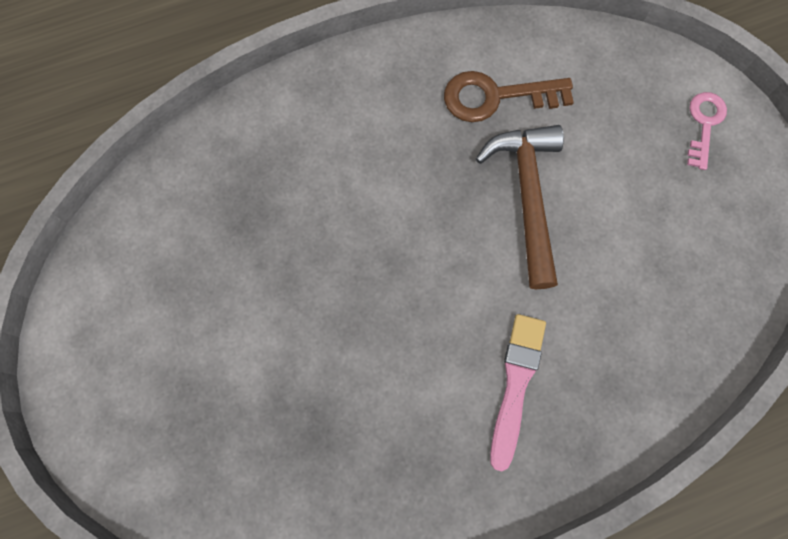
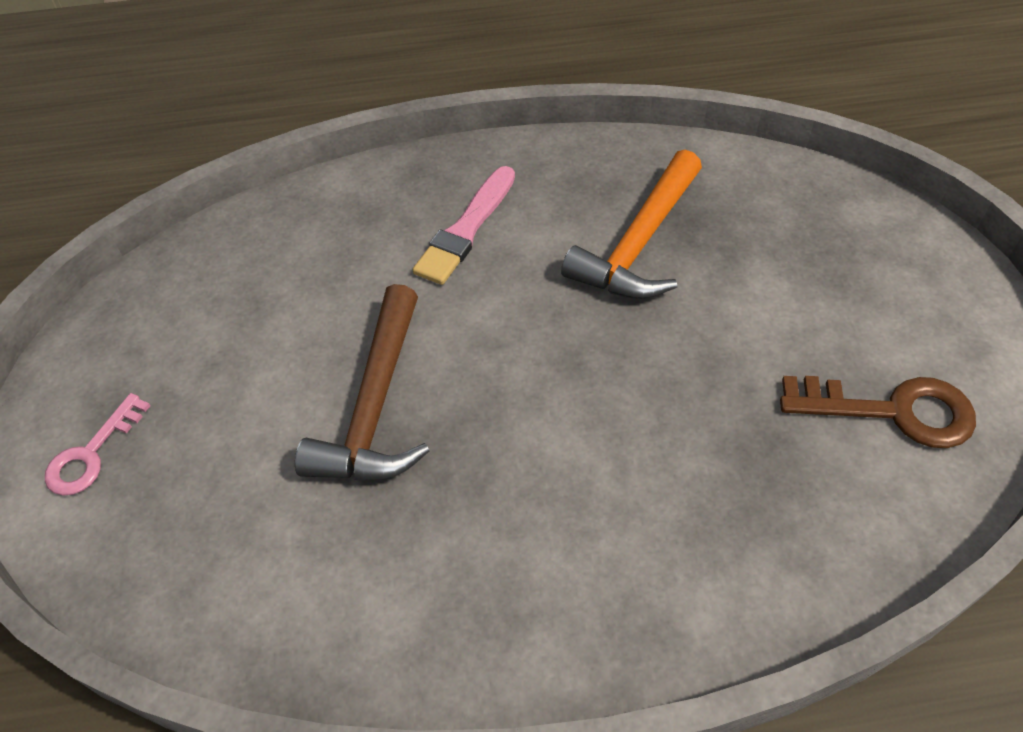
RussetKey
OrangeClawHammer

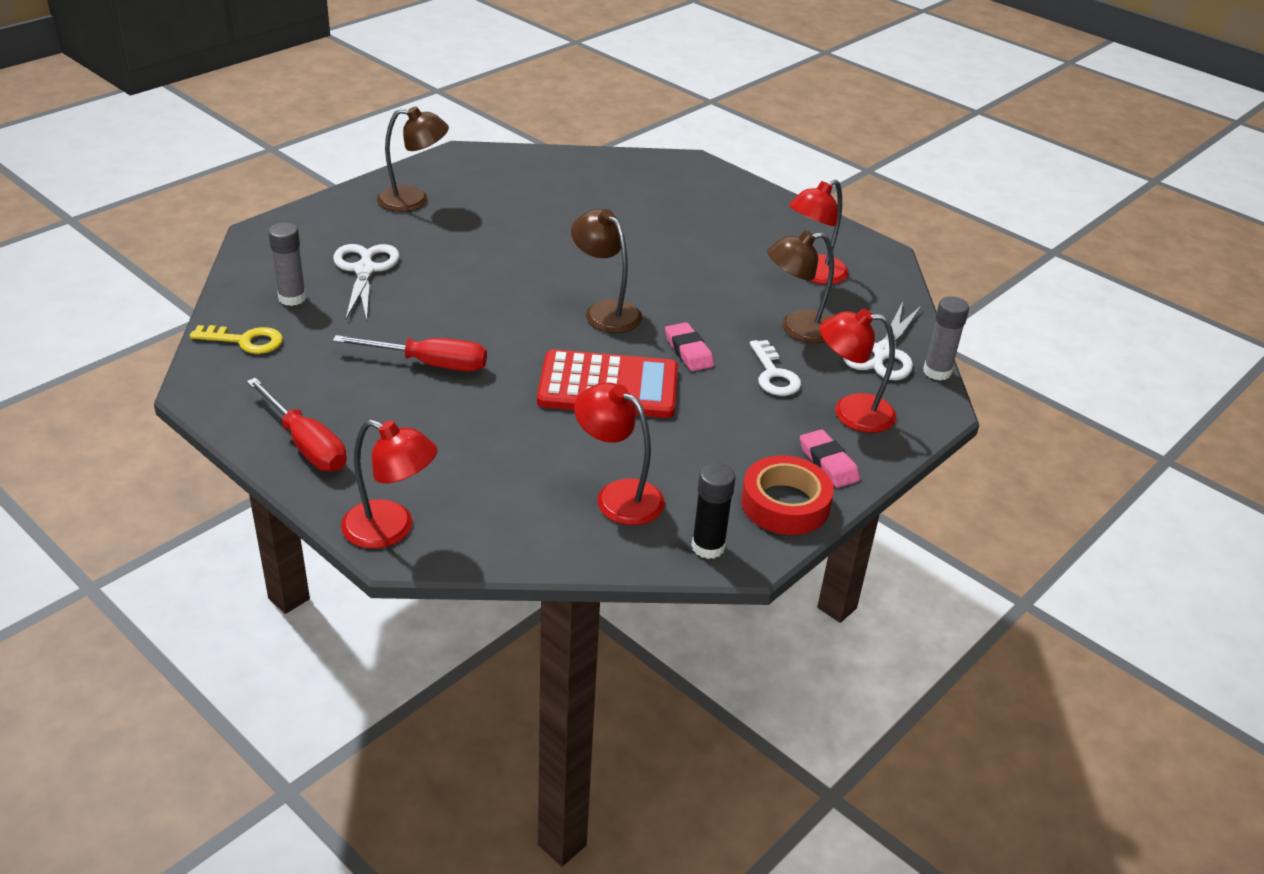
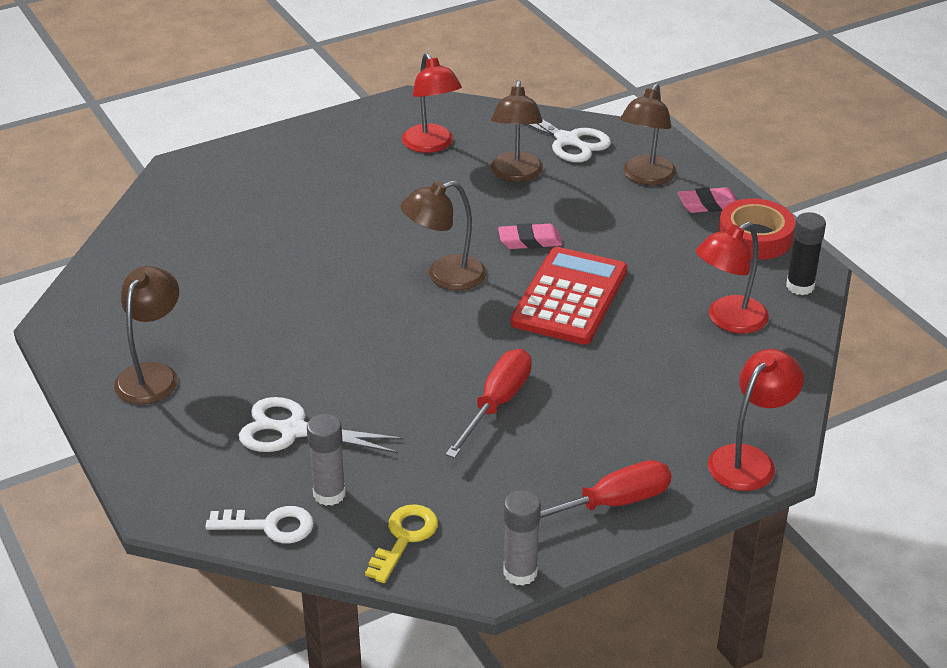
PureWhiteKey
RussetLamp (no. 4 from left)
GrayStickOfGlue (no. 2 from left)

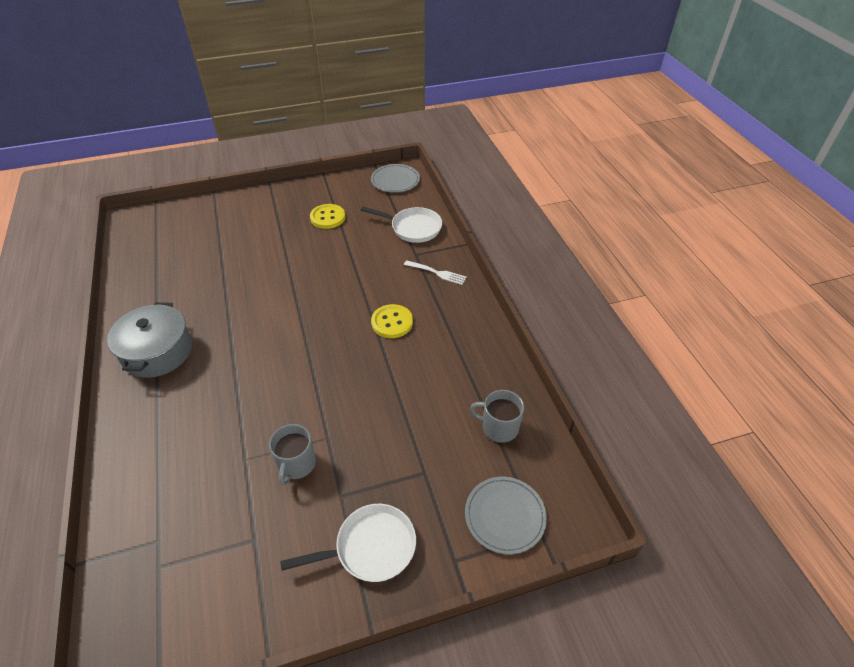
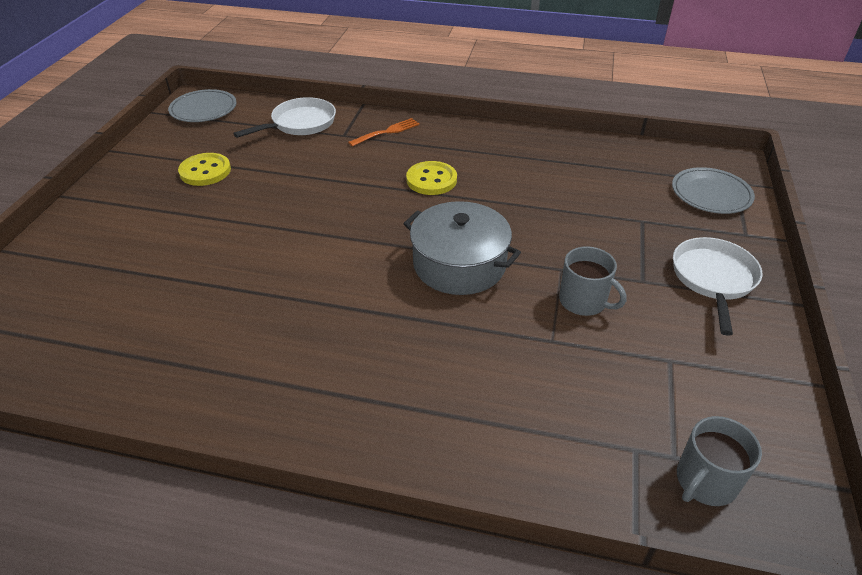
GrayStockpot
OrangeTableFork
GrayTeaMug (no. 2 from left)

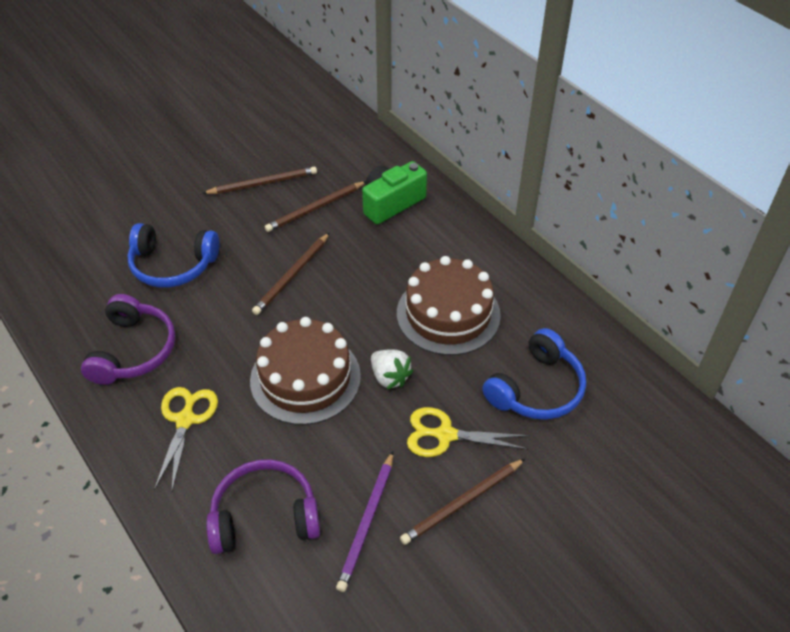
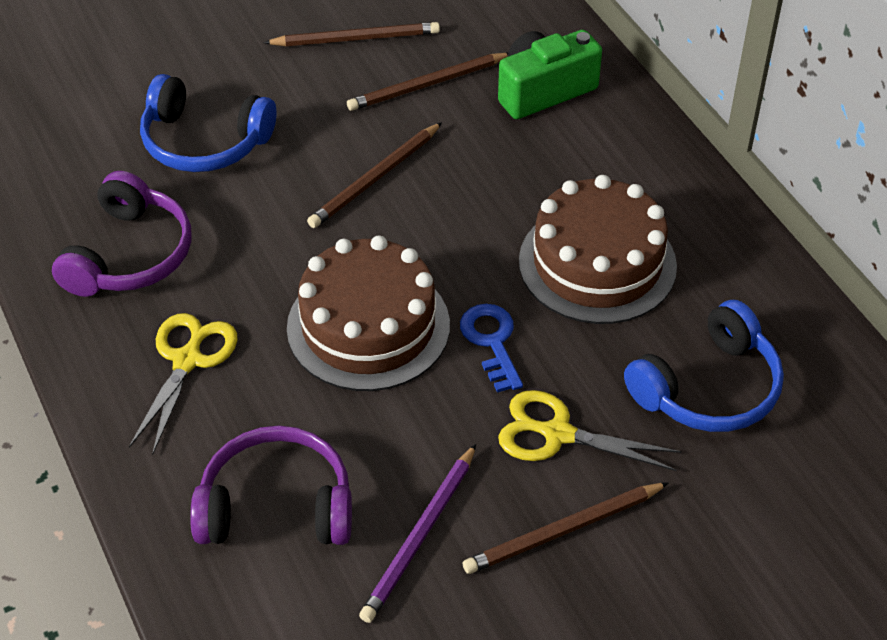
BlueKey

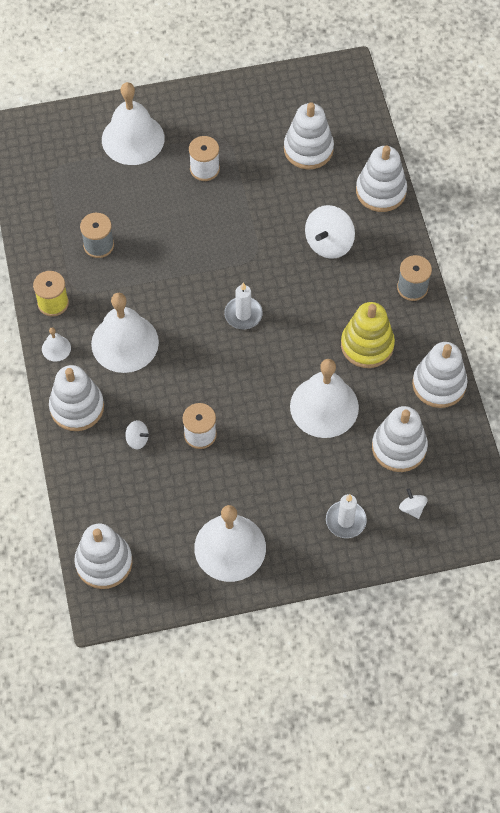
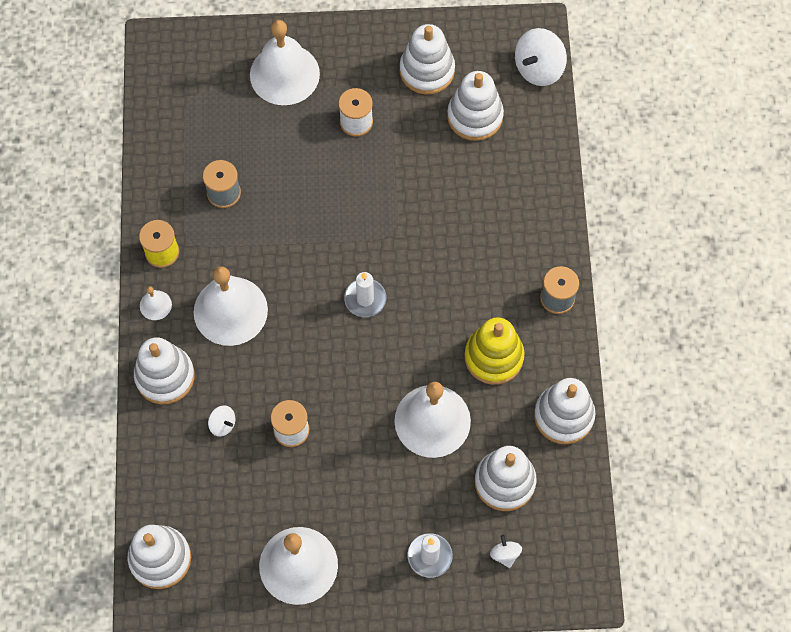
PureWhiteWhirligig (no. 3 from left)
PureWhiteRingStacker (no. 3 from left)

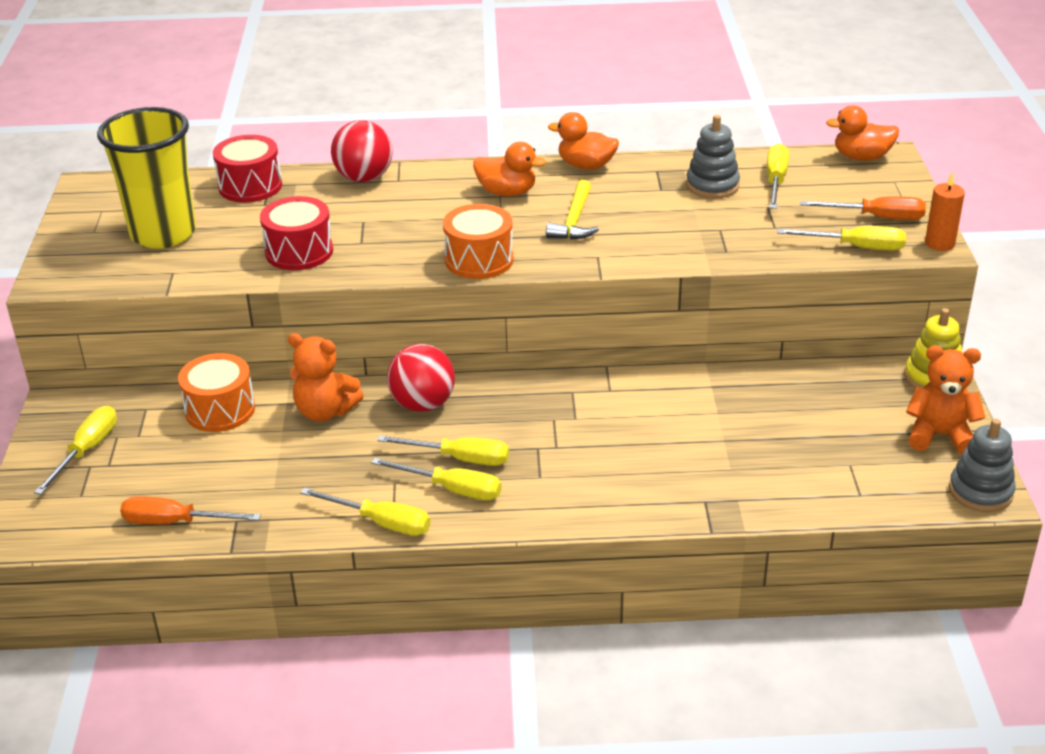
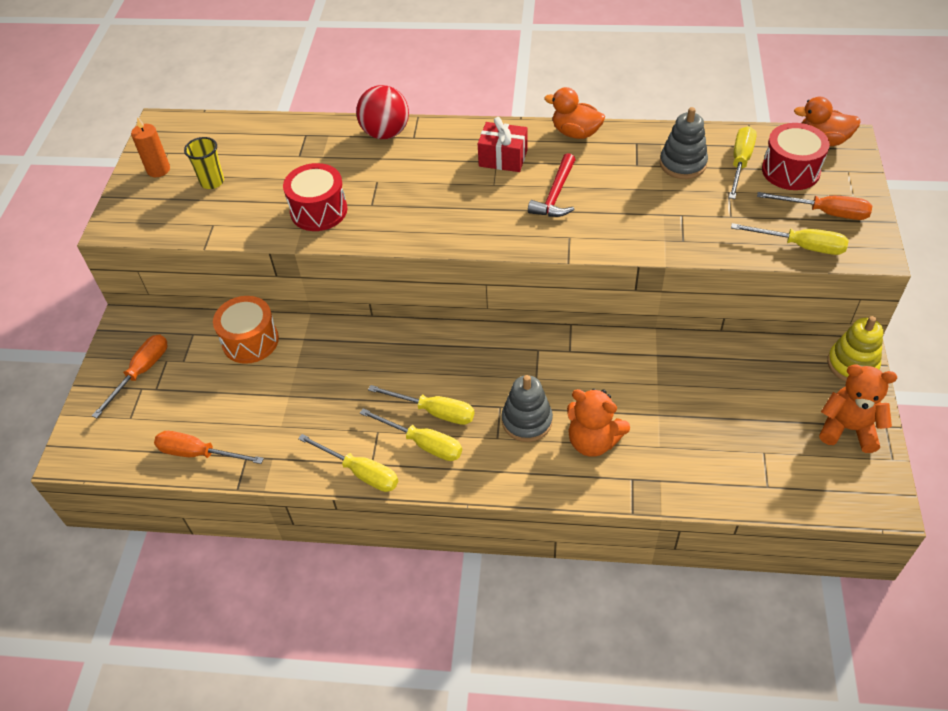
OrangeScrewdriver (no. 1 from left)
YellowTumbler
CrimsonDrum (no. 2 from left)
OrangeTeddy (no. 1 from left)
CrimsonBall (no. 2 from left in the first image)
OrangeDrum (no. 2 from left in the first image)
CrimsonPresent
CrimsonClawHammer
OrangeCandle
GrayRingStacker (no. 1 from left)

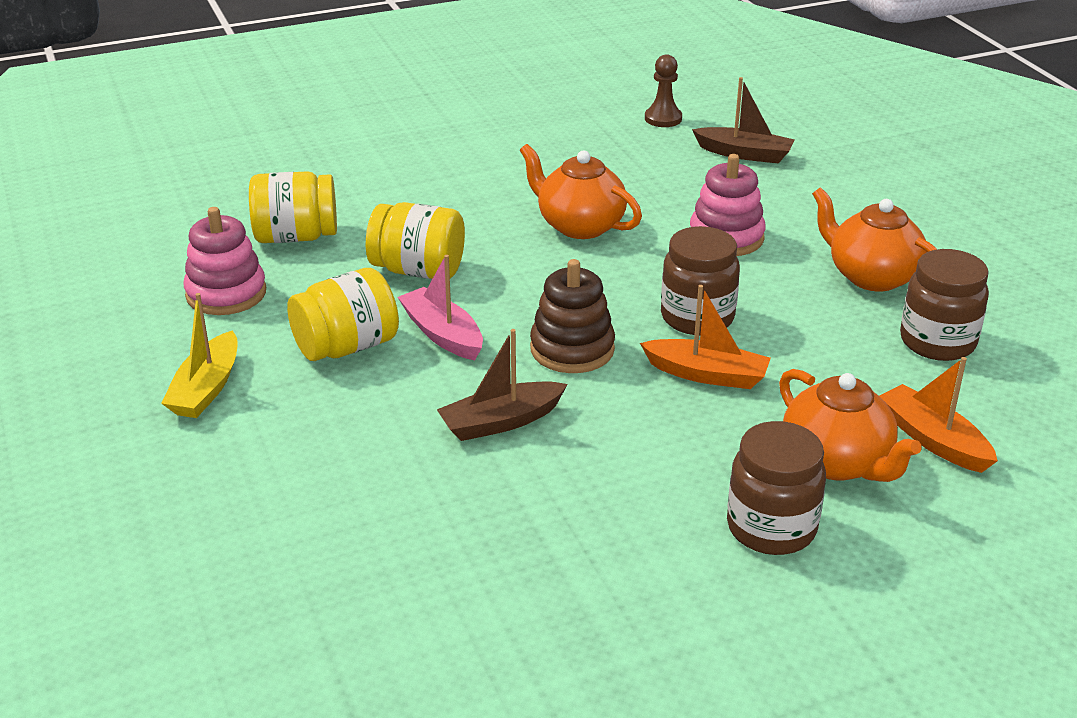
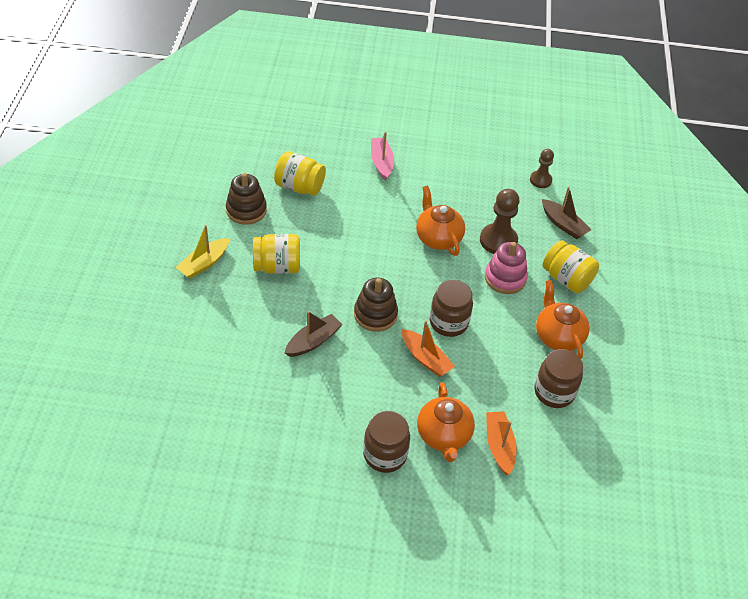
RussetRingStacker (no. 1 from left)
YellowJamJar (no. 3 from left)
PinkSailboat
RussetSailboat (no. 1 from left)
RussetPawn (no. 1 from left)

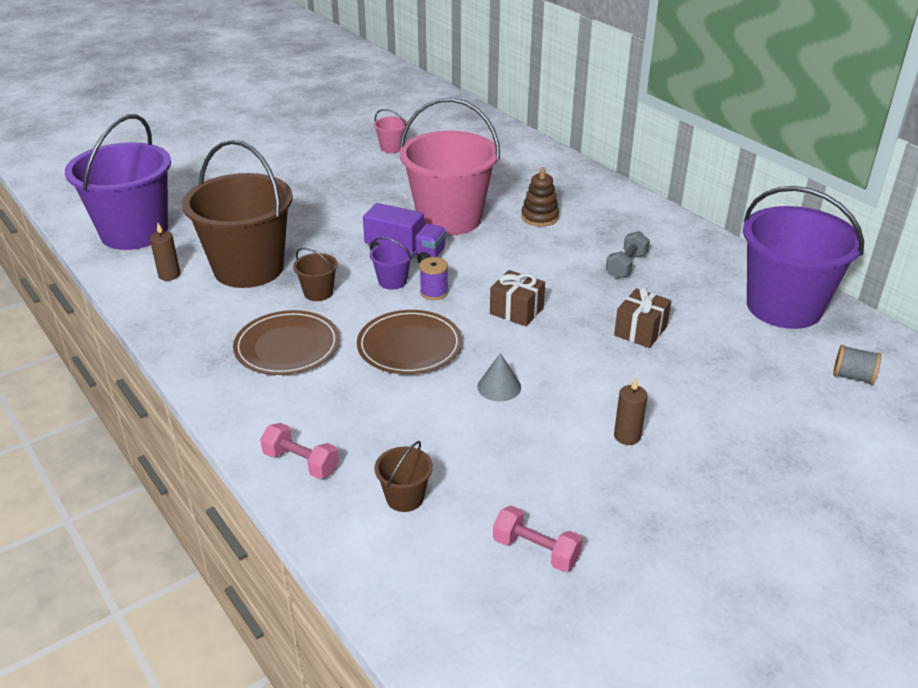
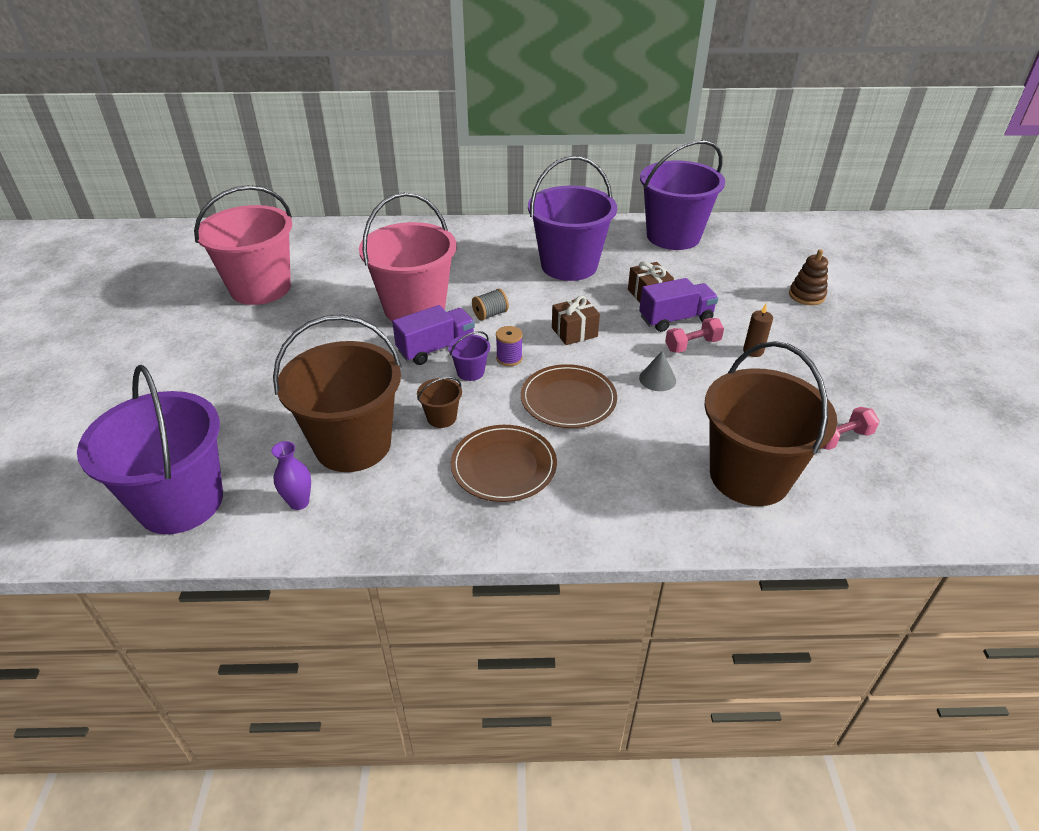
VioletTallVase
PinkHandWeight (no. 1 from left)
PinkPail (no. 1 from left)
RussetPail (no. 3 from left)
RussetRingStacker
VioletPail (no. 3 from left)
GrayBobbin
VioletTruck (no. 2 from left)

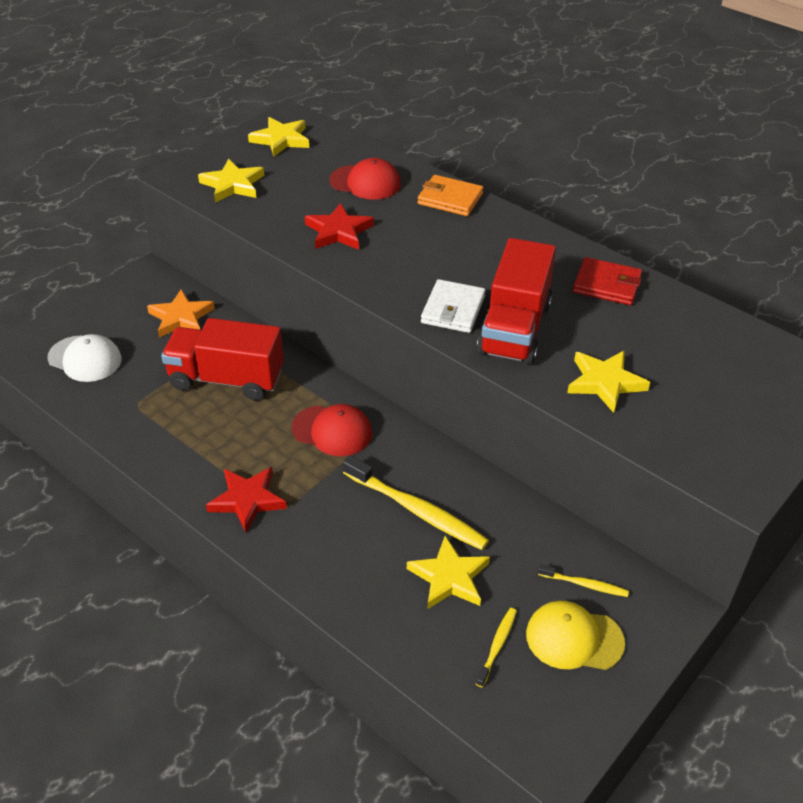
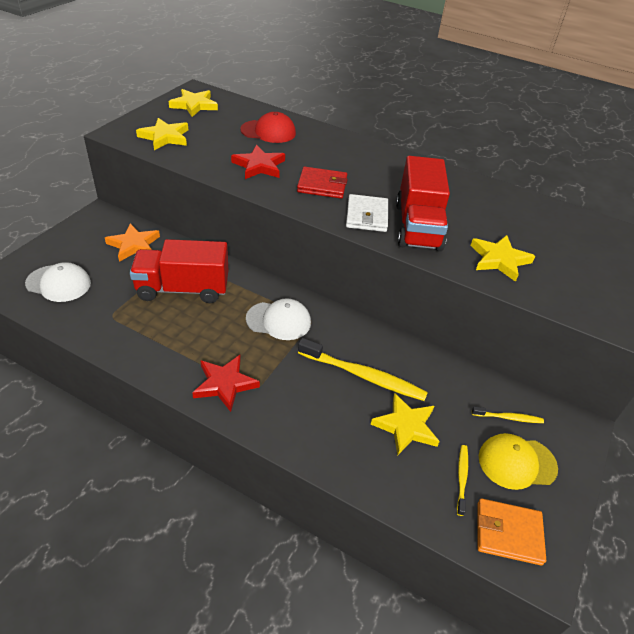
PureWhiteCap (no. 2 from left)
OrangeWallet
CrimsonWallet

